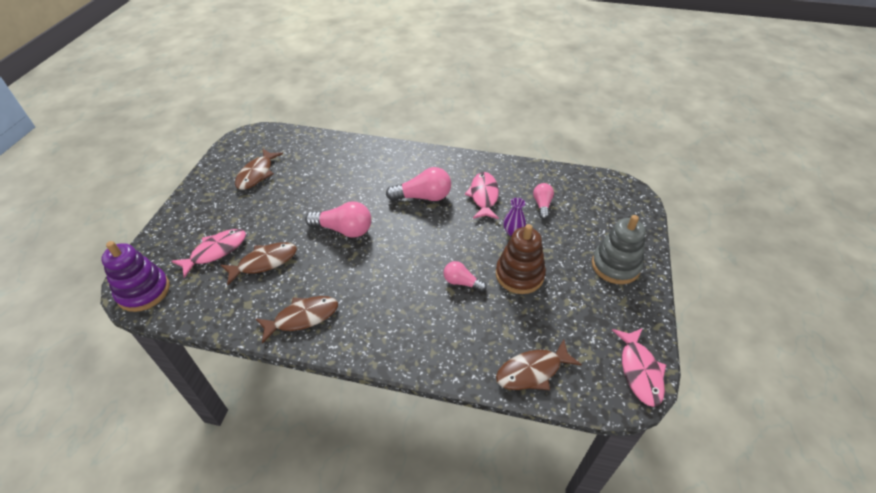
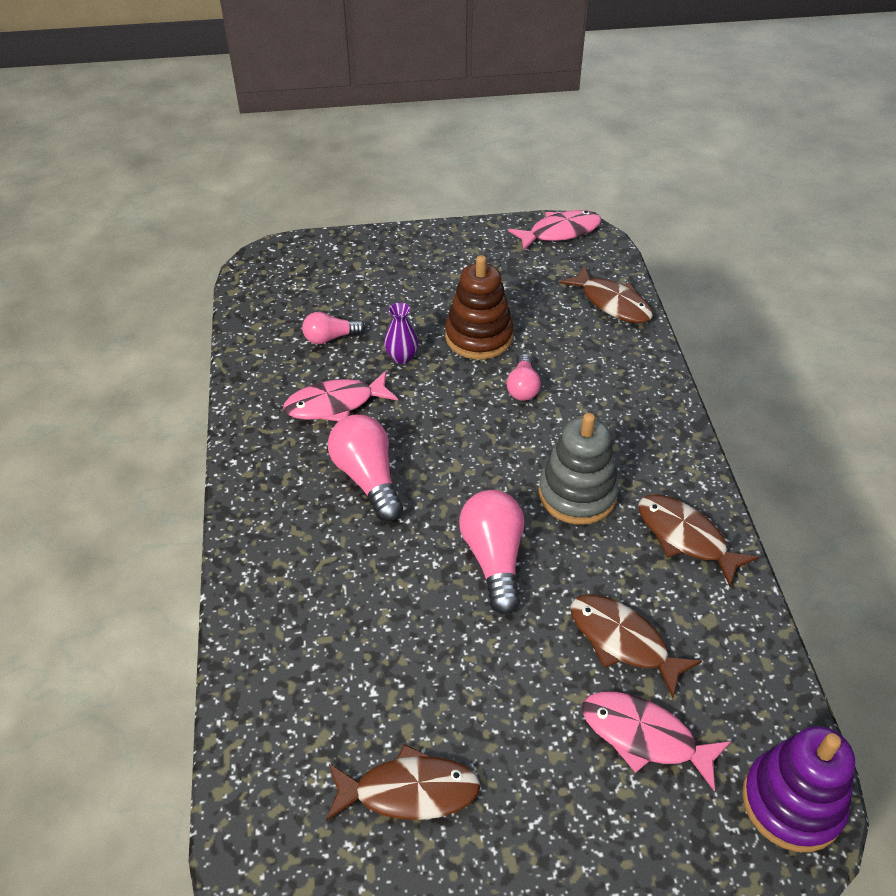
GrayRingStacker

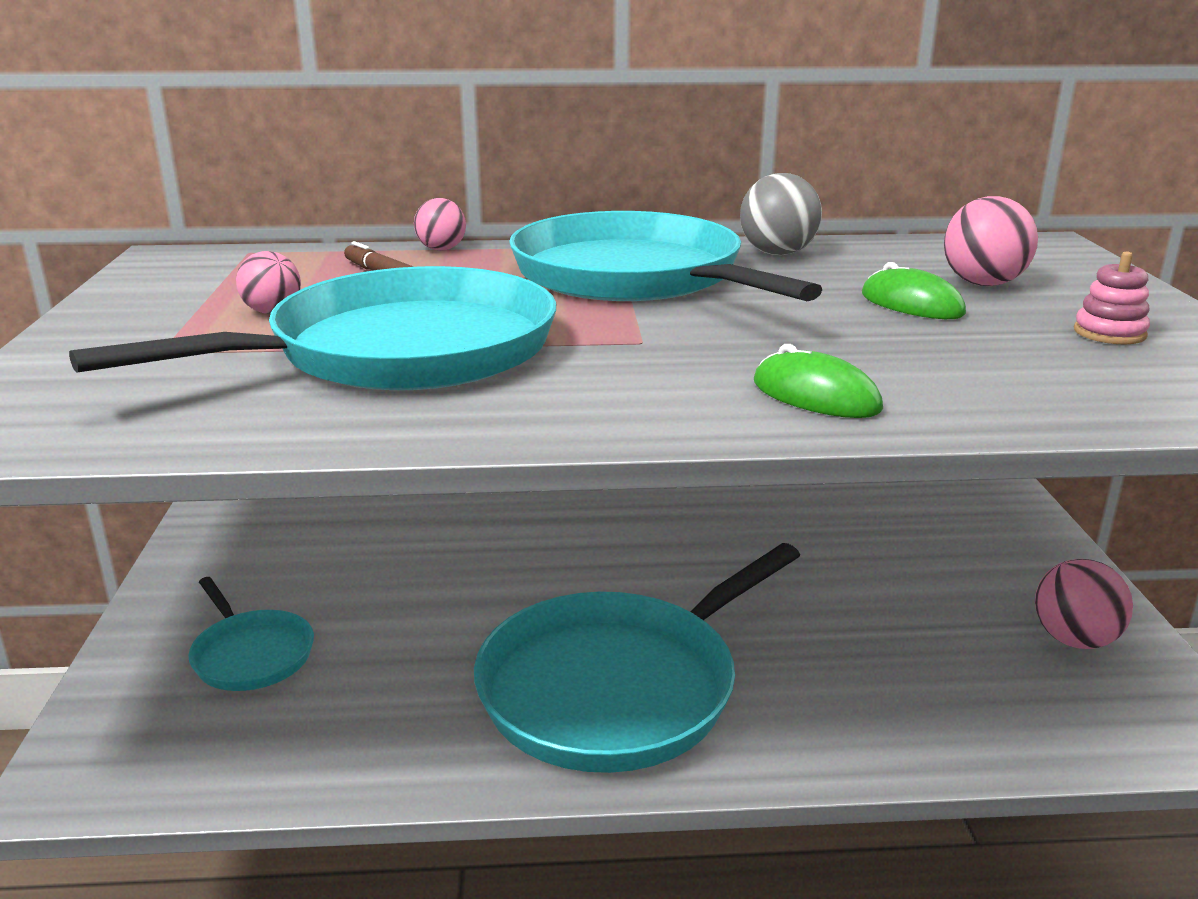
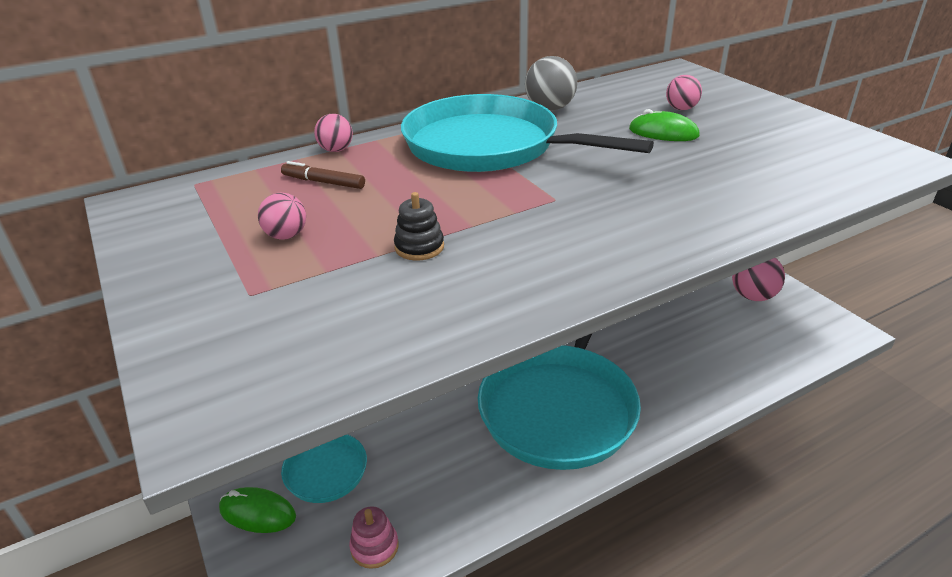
JetBlackRingStacker
EmeraldPcMouse (no. 1 from left)
PinkBall (no. 3 from left)
PinkRingStacker

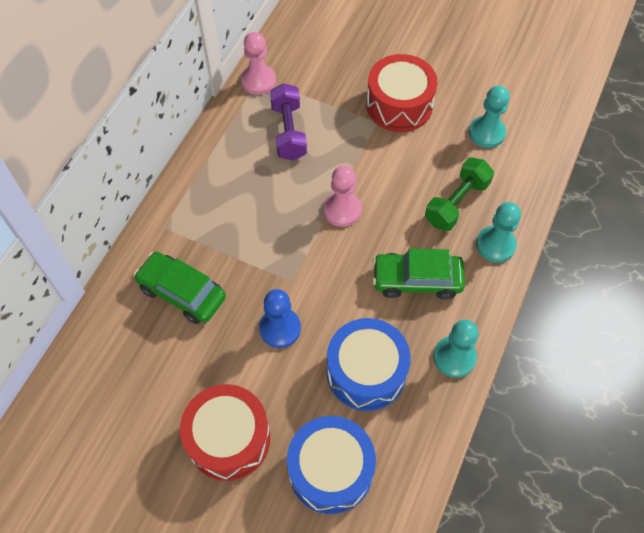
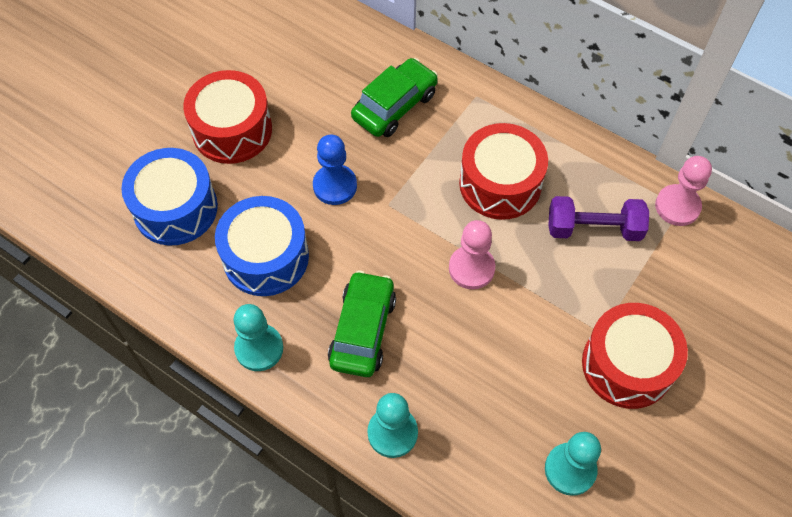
EmeraldHandWeight
CrimsonDrum (no. 2 from left)

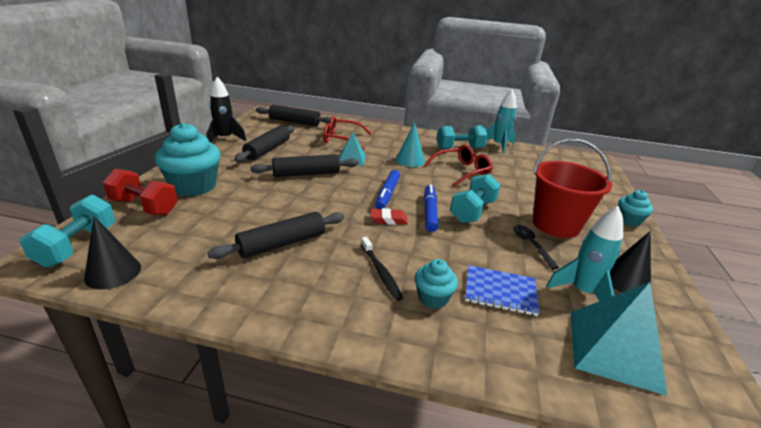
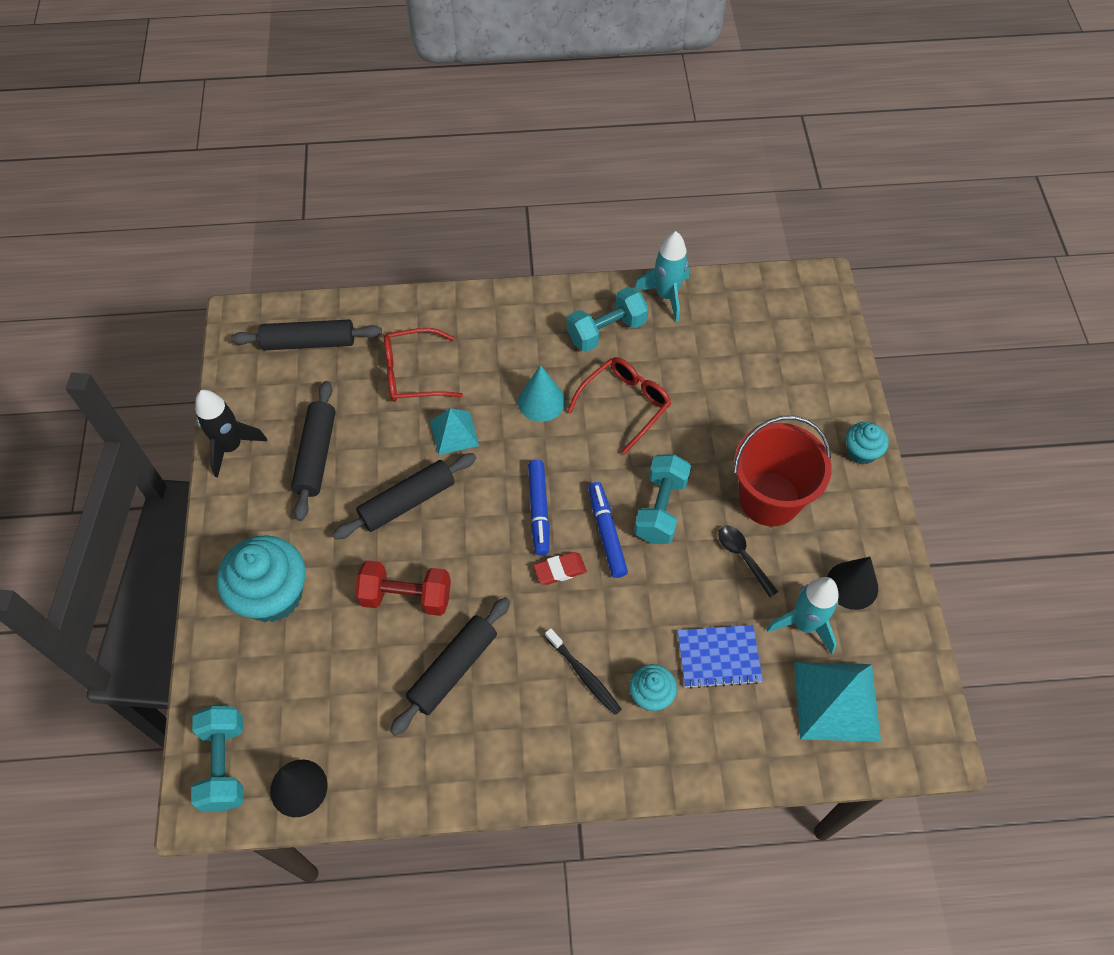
CrimsonHandWeight

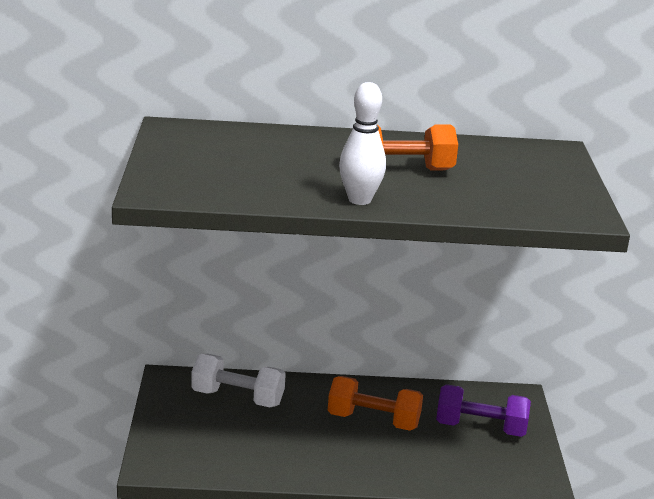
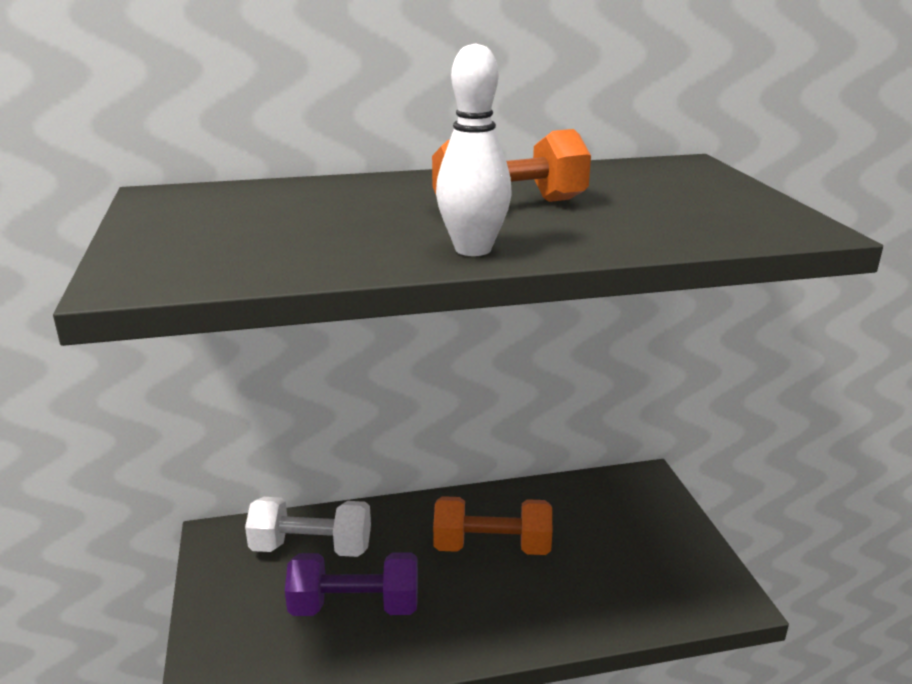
VioletHandWeight

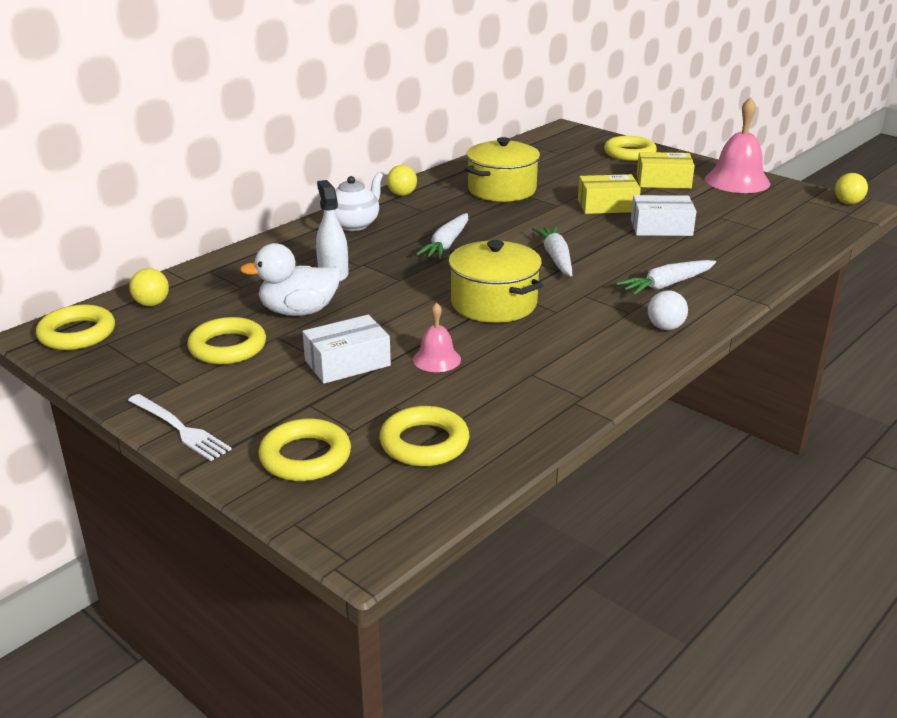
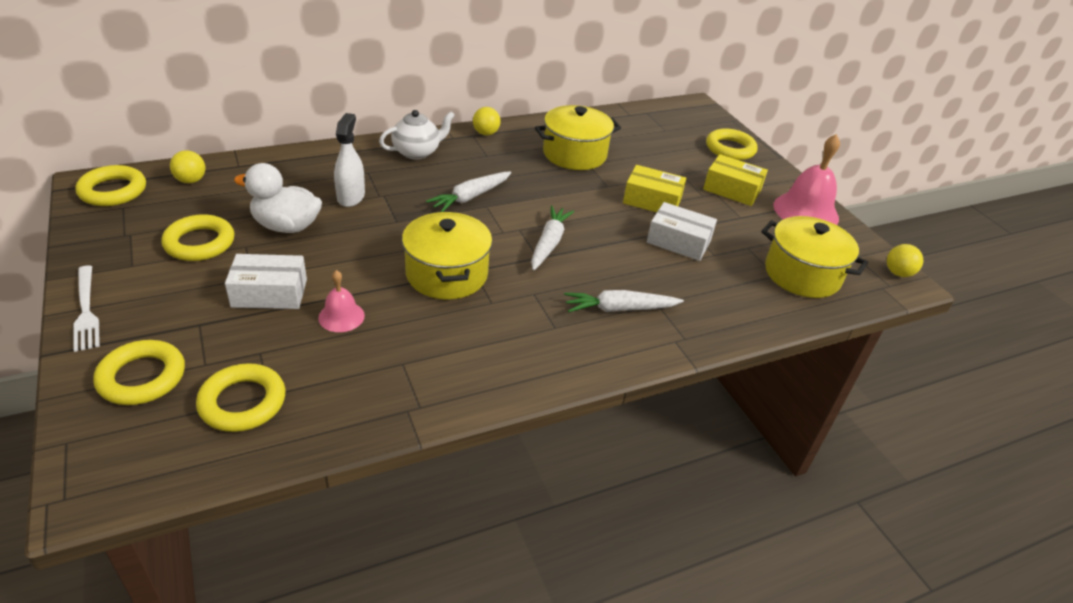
PureWhiteBall
YellowStockpot (no. 3 from left)

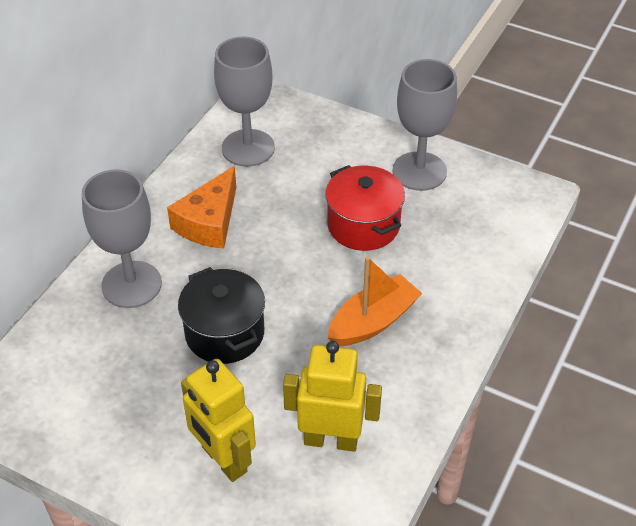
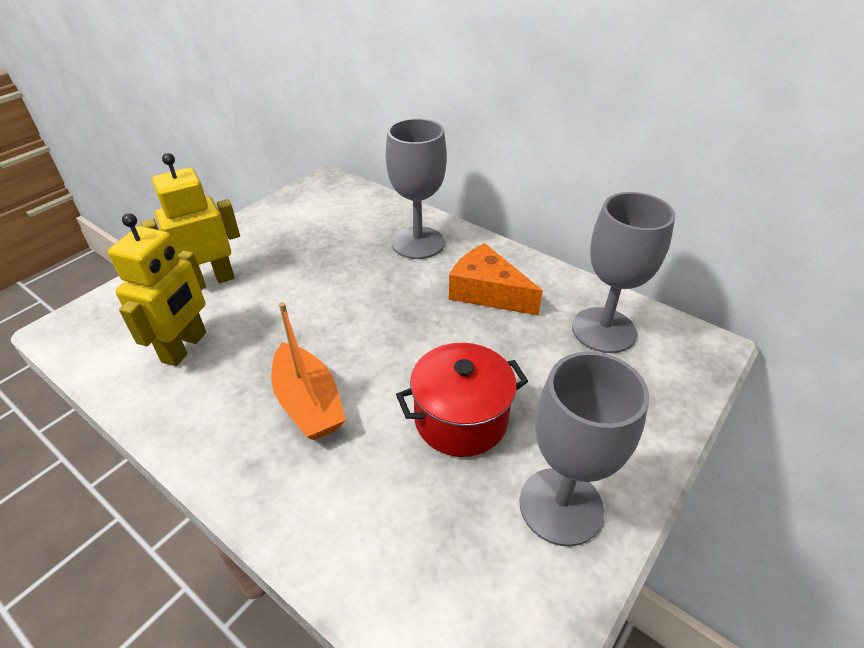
JetBlackStockpot

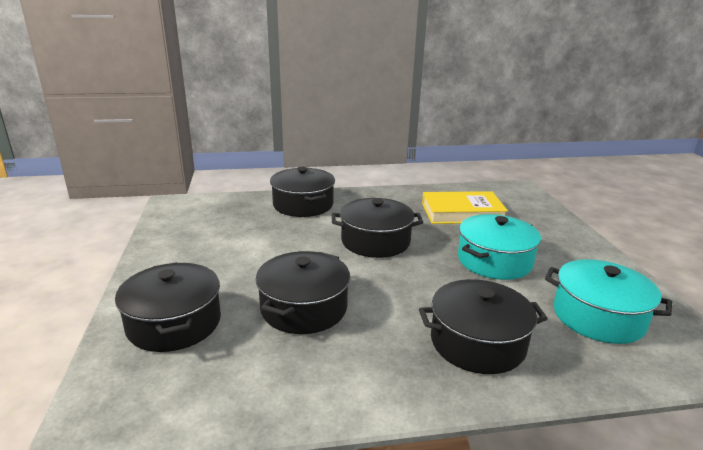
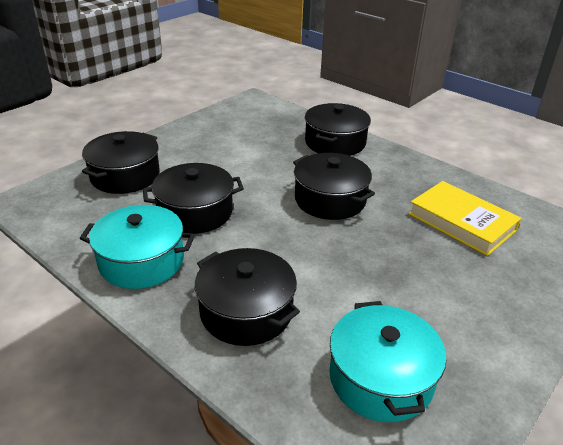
AquaStockpot (no. 1 from left)

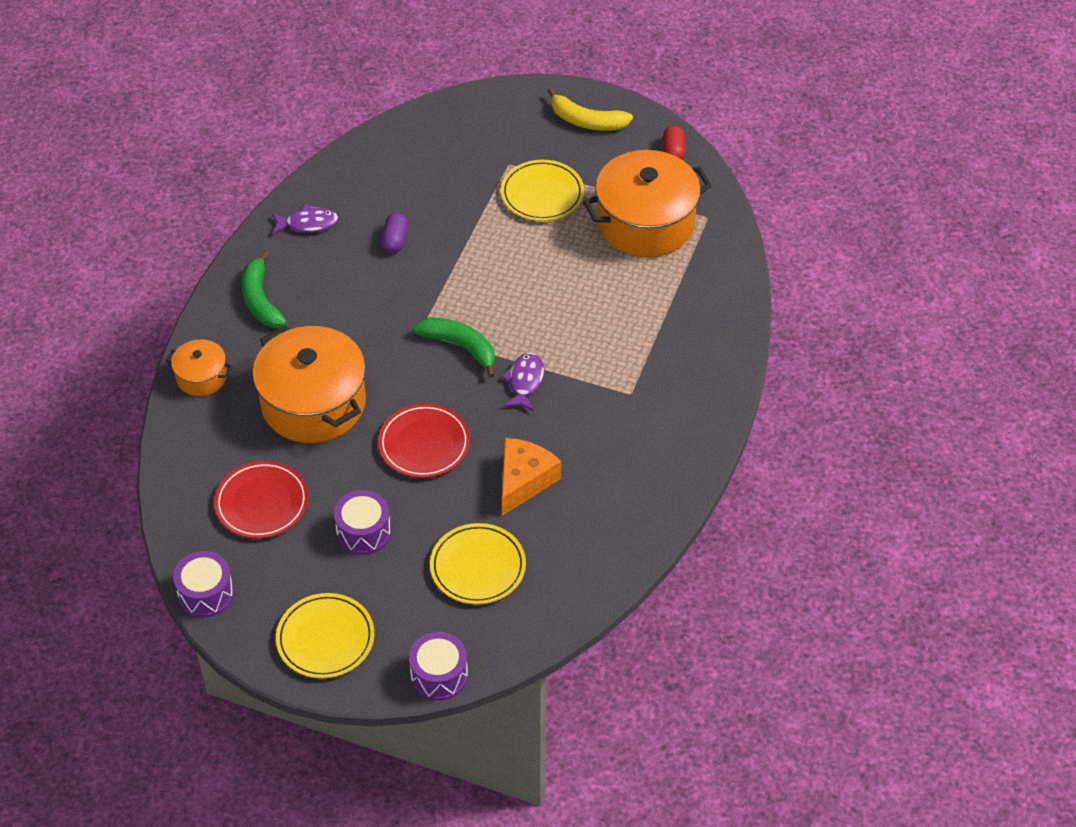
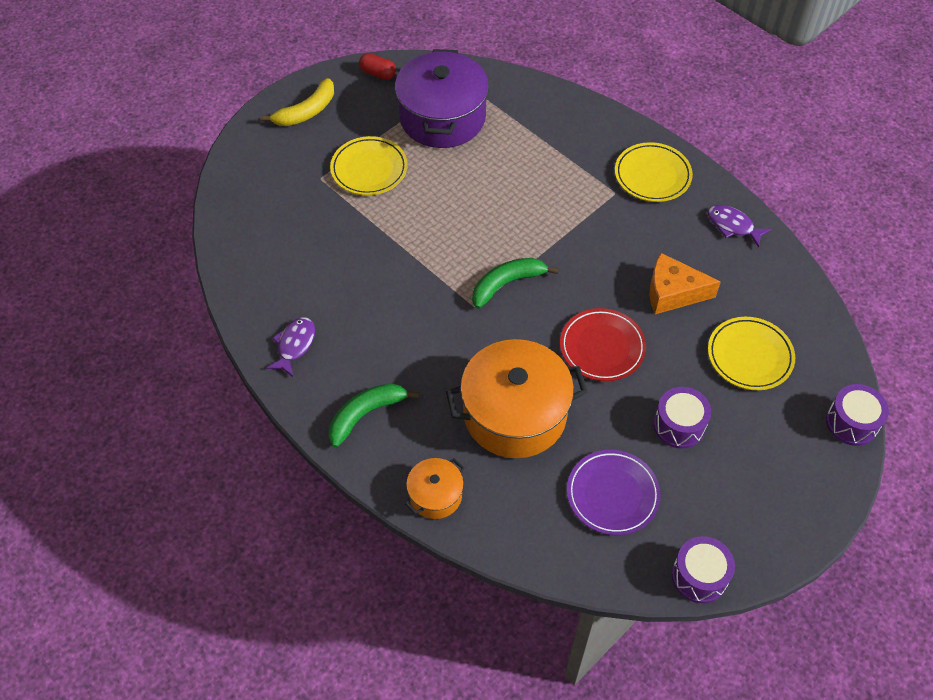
VioletPlate
EmeraldToyBanana (no. 1 from left)
YellowPlate (no. 2 from left)
VioletPill
VioletToyFish (no. 2 from left)
OrangePieceOfCheese
VioletStockpot

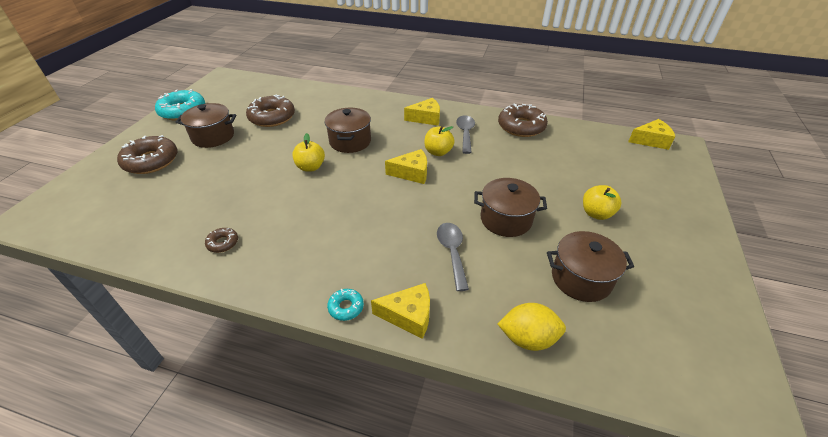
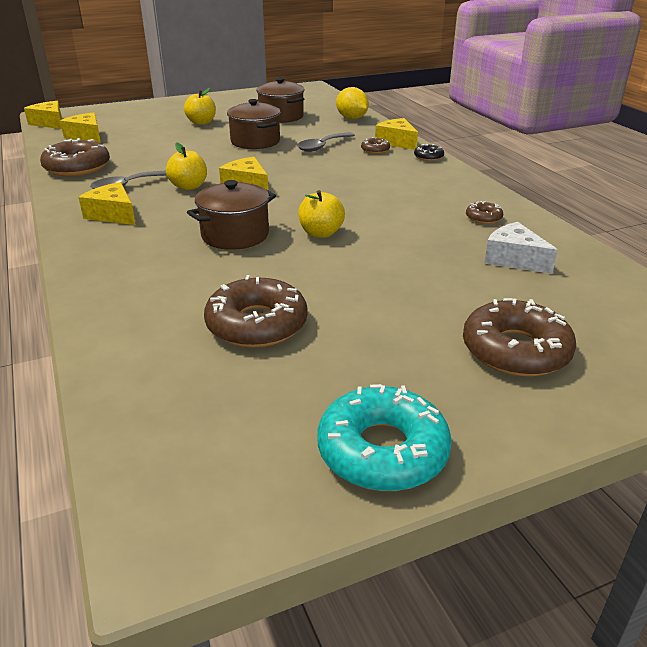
RussetStockpot (no. 1 from left in the first image)
JetBlackDoughnut
YellowPieceOfCheese (no. 2 from left)
RussetDoughnut (no. 3 from left)
PureWhitePieceOfCheese

